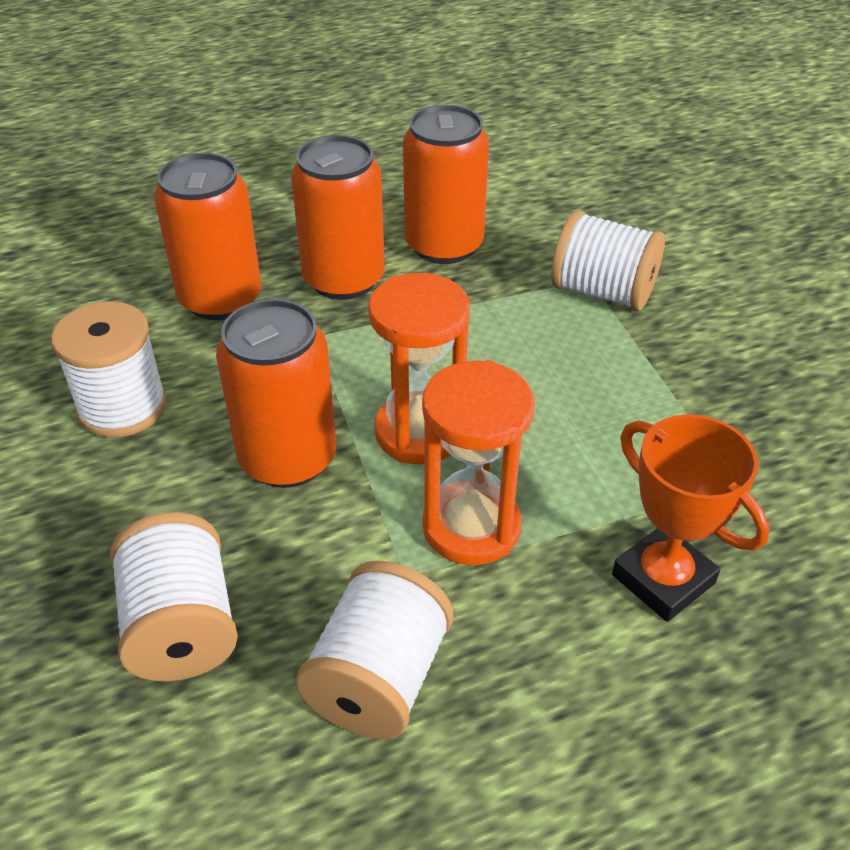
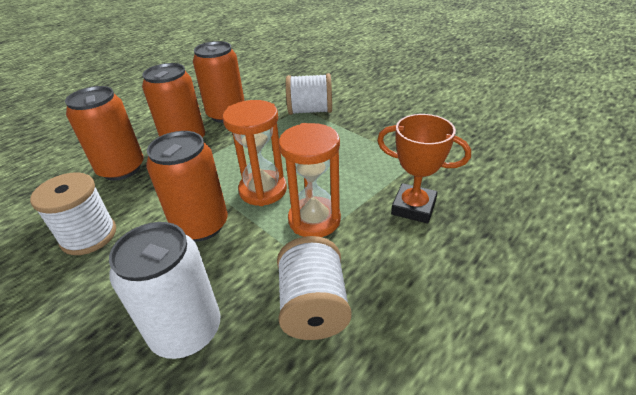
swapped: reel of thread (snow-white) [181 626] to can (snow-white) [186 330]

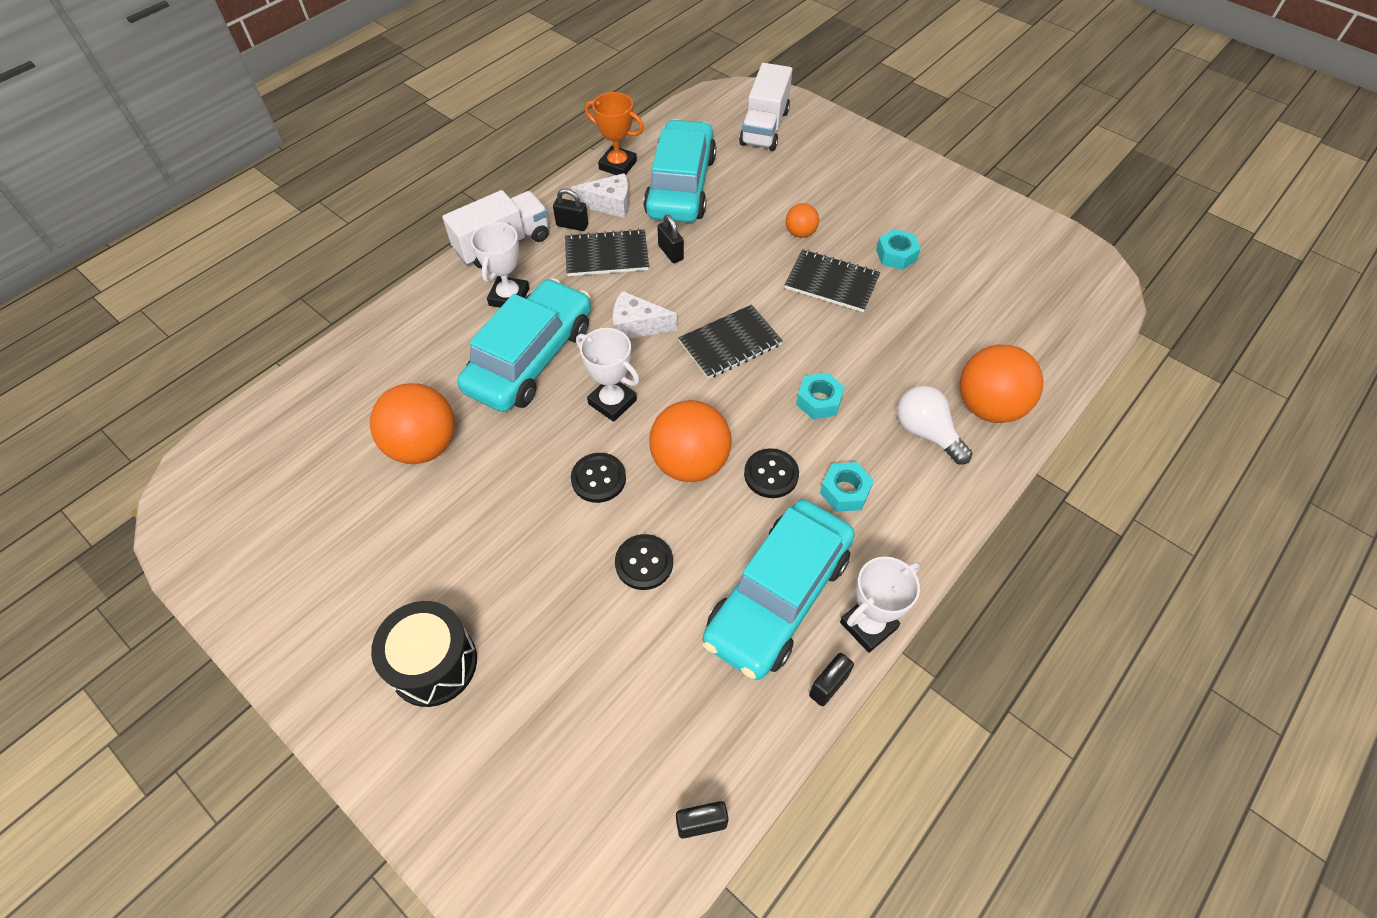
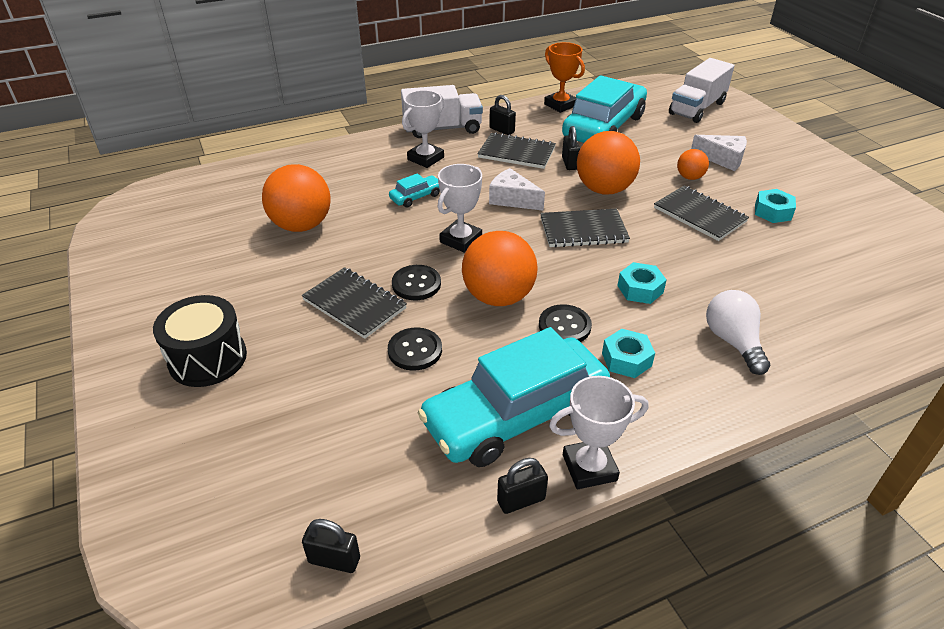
new: exercise book (jet-black) [354 304]
shifted: cheese (snow-white) [609 204] to [722 159]; play ball (bright orange) [988 407] to [604 189]
rotated: award cup (snow-white) [612 402] = [460 240] 60 degrees clockwise
scaled: car (aqua) [531 358] = [416 197] x0.41

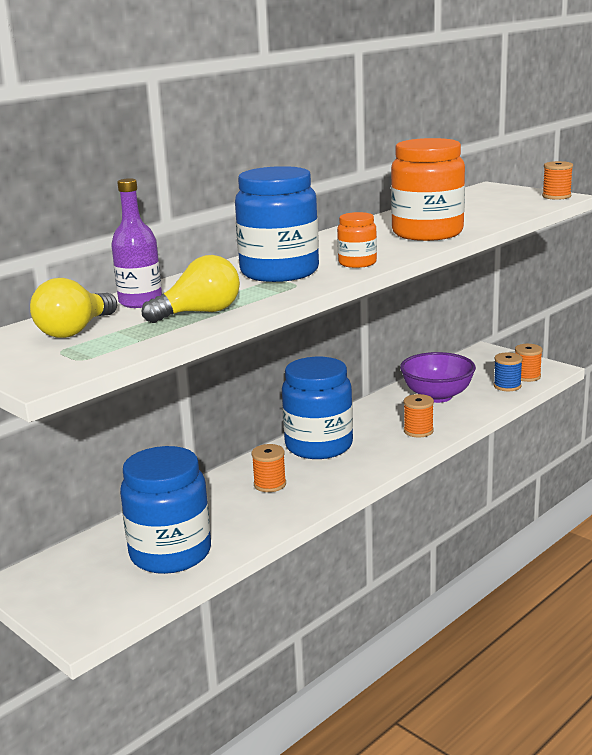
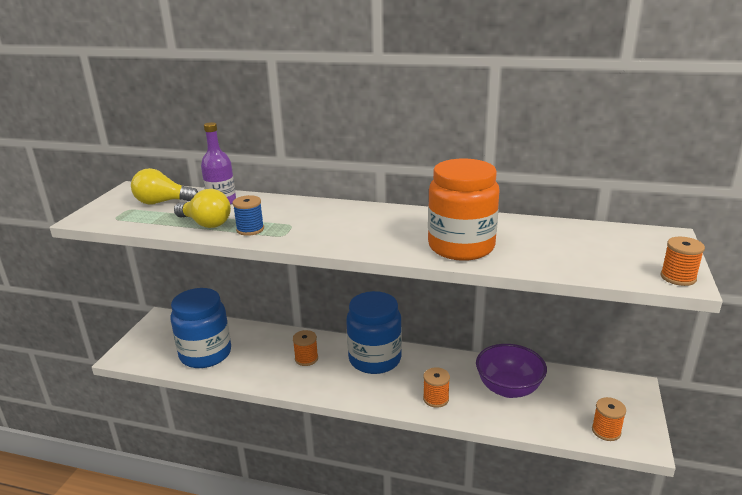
gone: jam jar (cobalt) [279 272]; jam jar (bright orange) [357 263]
shifted: reel of thread (cobalt) [507 386] to [250 229]

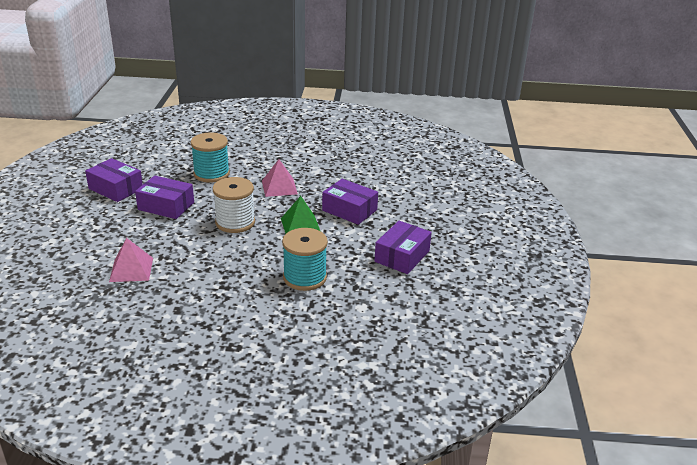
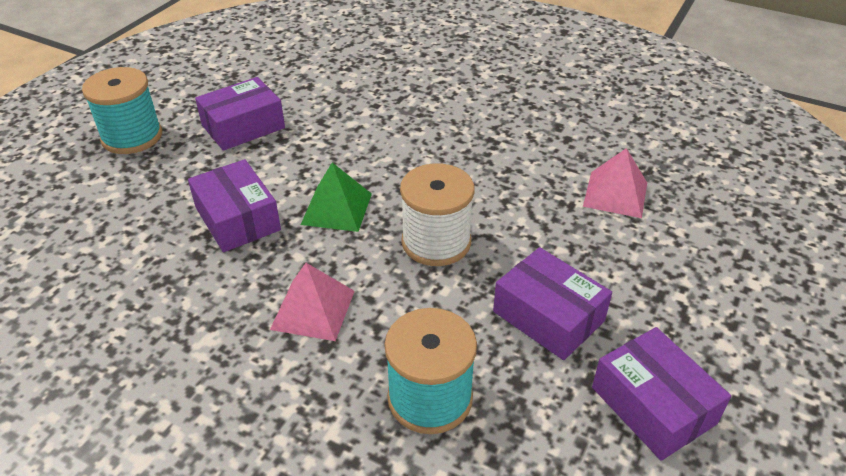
shifted: reel of thread (aqua) [304 277] to [132 137]

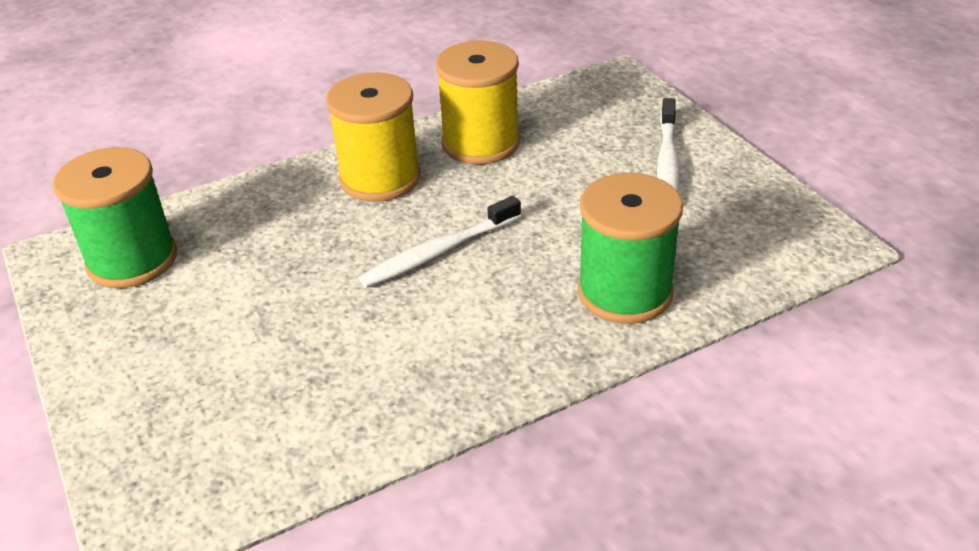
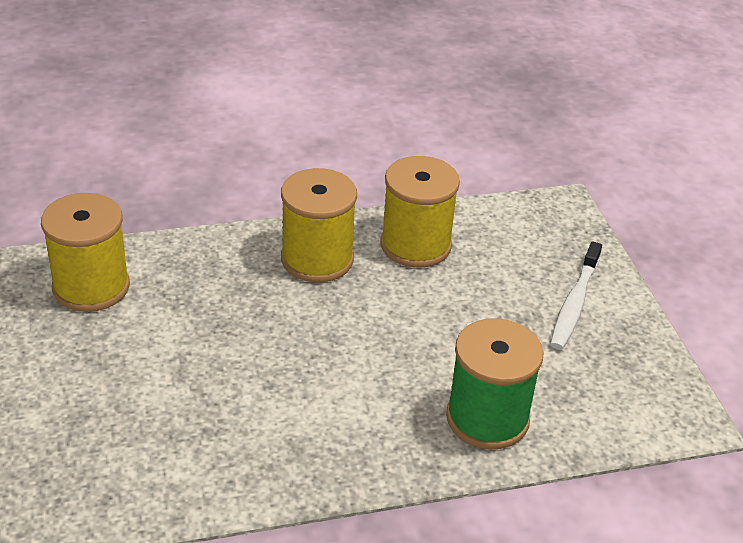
gone: tooth brush (snow-white) [439 252]
repainted: reel of thread (green) [132 260] to reel of thread (bright yellow) [91 287]

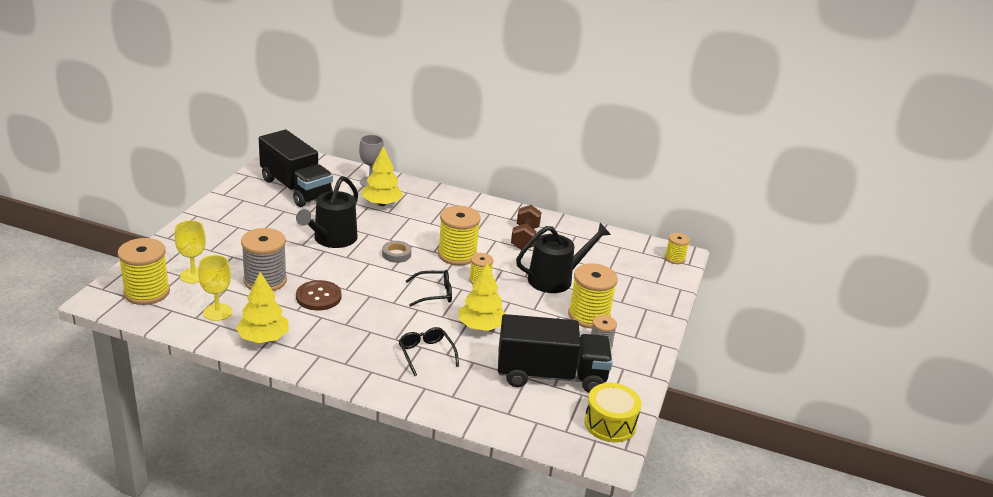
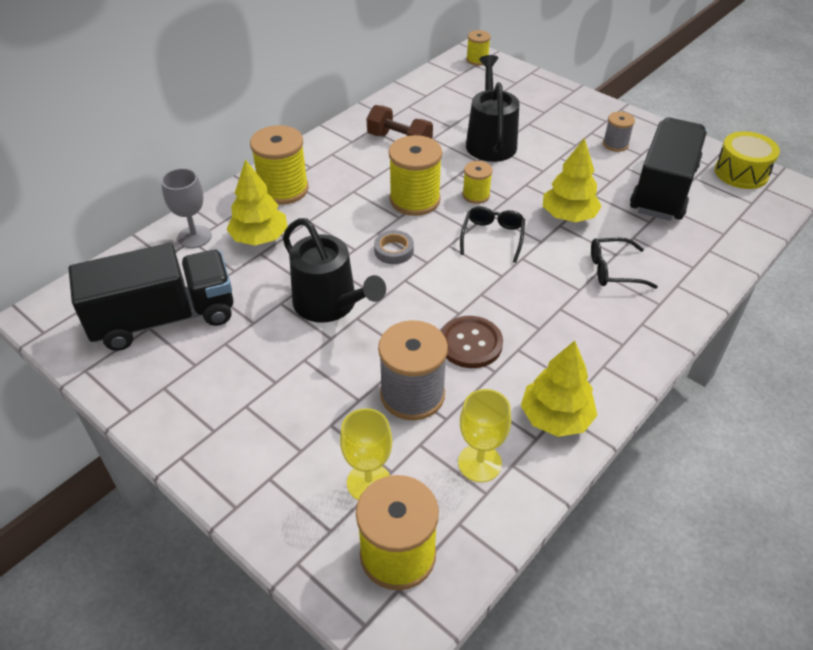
shifted: reel of thread (bright yellow) [589 316] to [283 189]

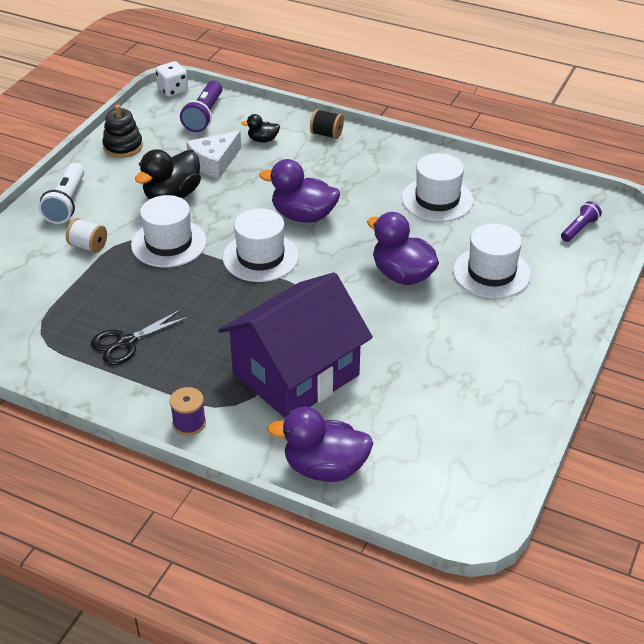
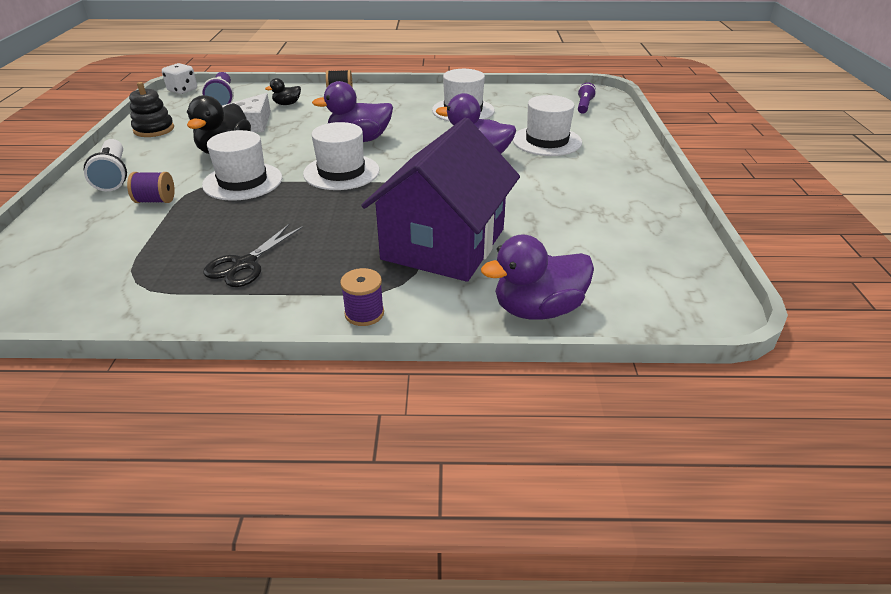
repainted: reel of thread (snow-white) [88 246] to reel of thread (royal purple) [155 201]

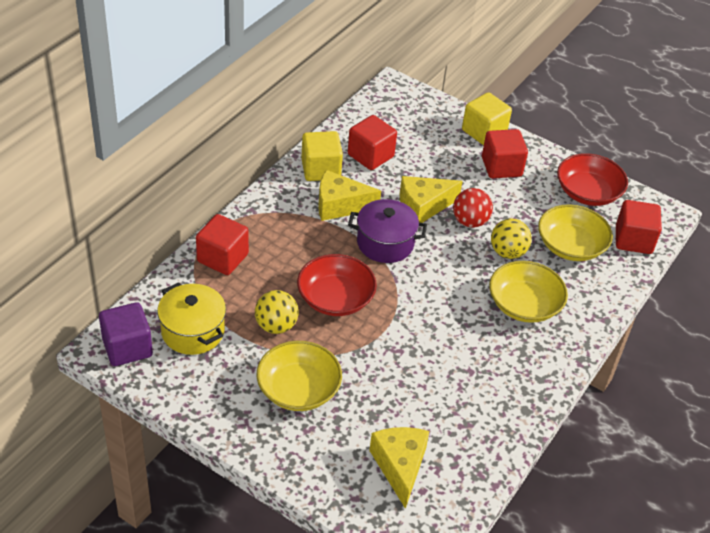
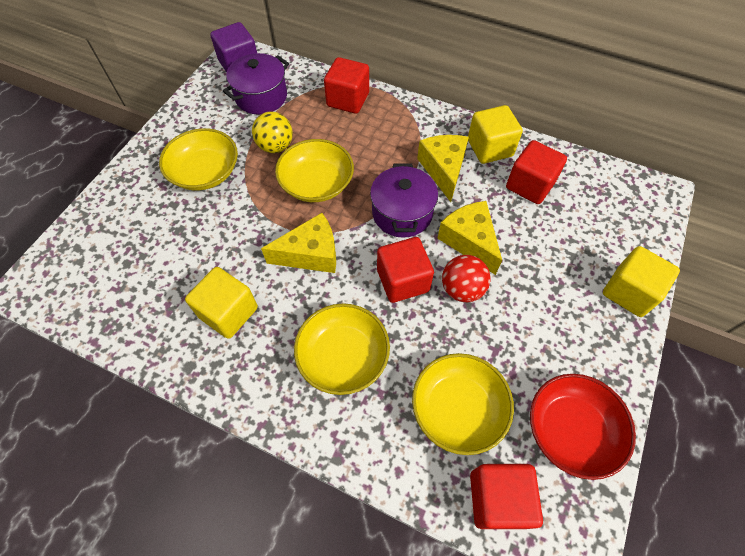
gone: play ball (bright yellow) [507 252]
new: block (bright yellow) [228 312]
shifted: block (scarlet) [501 167] to [403 280]; cheese (bright yellow) [400 466] to [311 254]
repainted: deep dish (scarlet) [335 298] to deep dish (bright yellow) [316 183]; pot (bright yellow) [193 331] to pot (royal purple) [261 97]

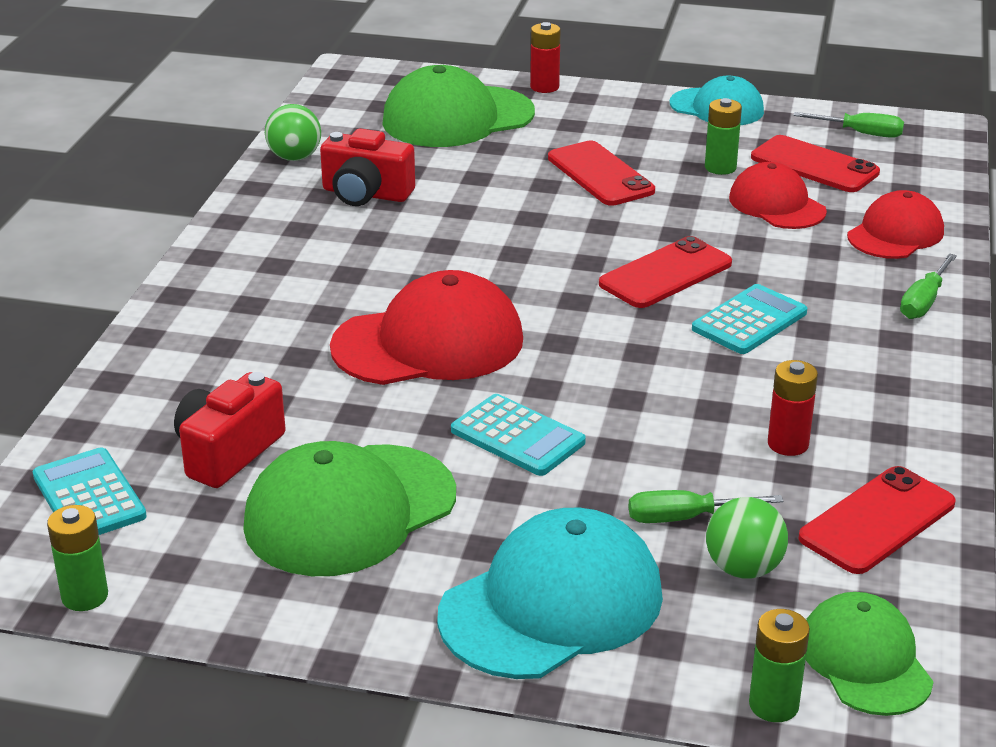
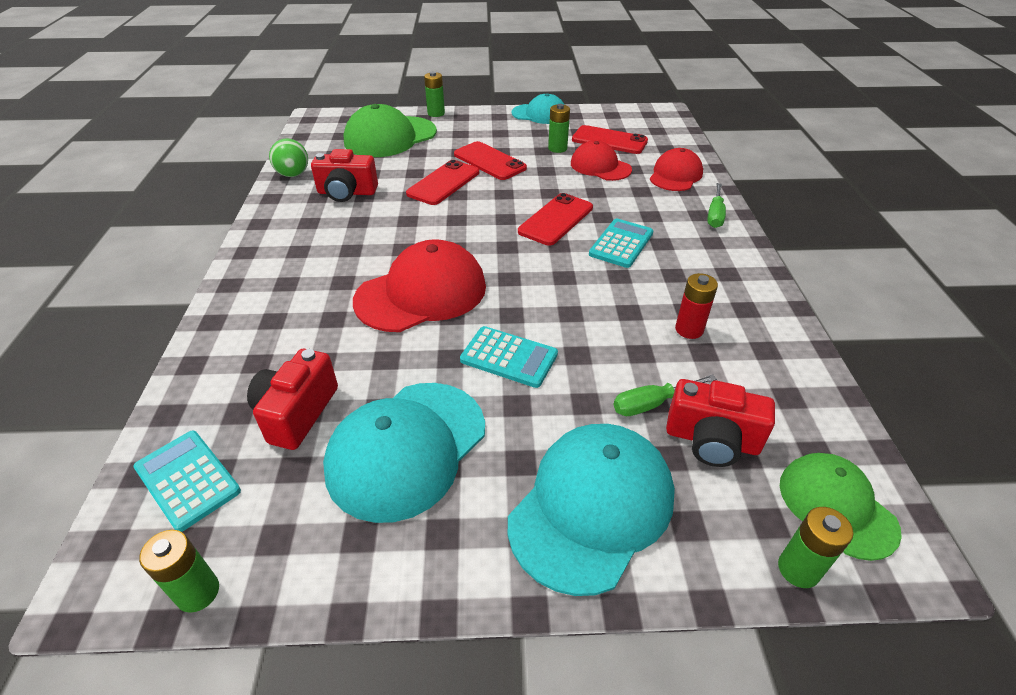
gone: flat screwdriver (green) [862 133]
shifted: smartphone (scarlet) [877 521] to [443 183]
swapped: play ball (green) [743 568] to photo camera (scarlet) [712 440]
repainted: battery (scarlet) [544 87] to battery (green) [436 113]; peaked cap (green) [350 510] to peaked cap (aqua) [407 448]

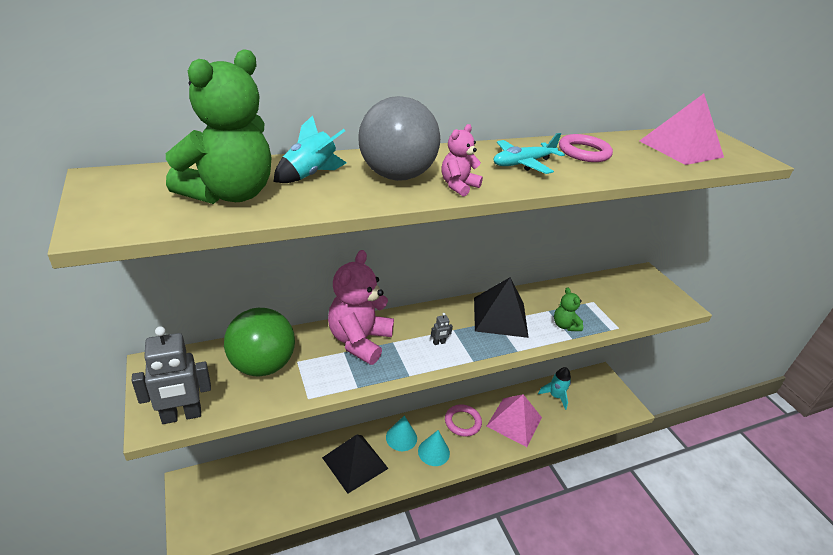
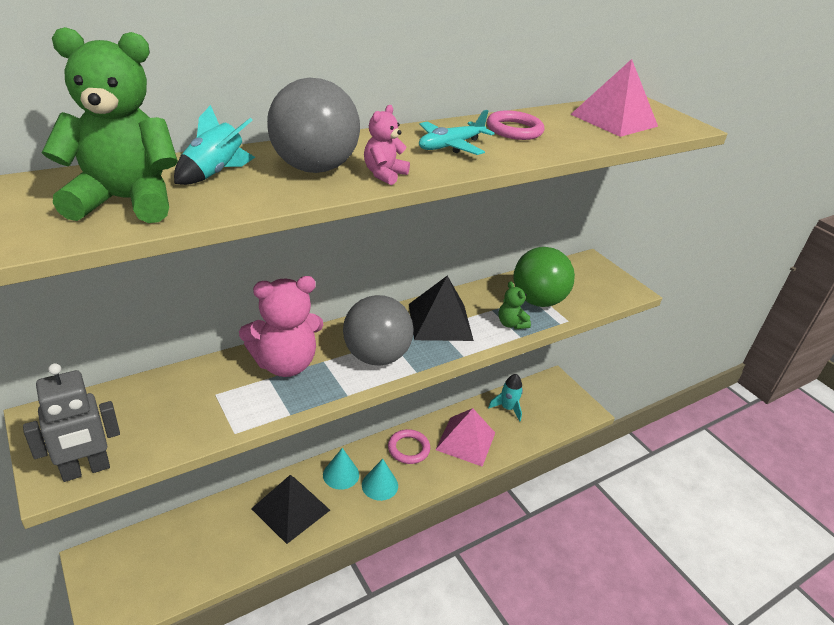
shifted: play ball (green) [262 365] to [537 301]
swapped: robot figure (grey) [439 343] to play ball (grey) [376 356]
rotated: teddy (green) [229 194] = [124 201] 120 degrees counterclockwise; teddy (rosy) [359 341] = [285 364] 120 degrees counterclockwise

